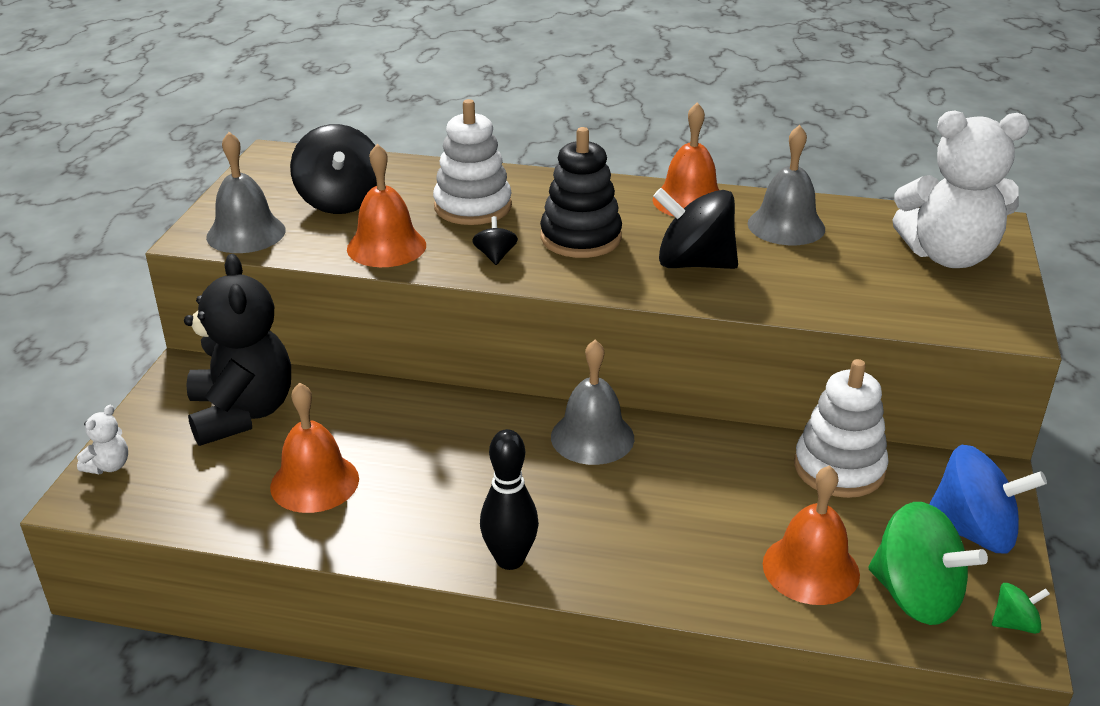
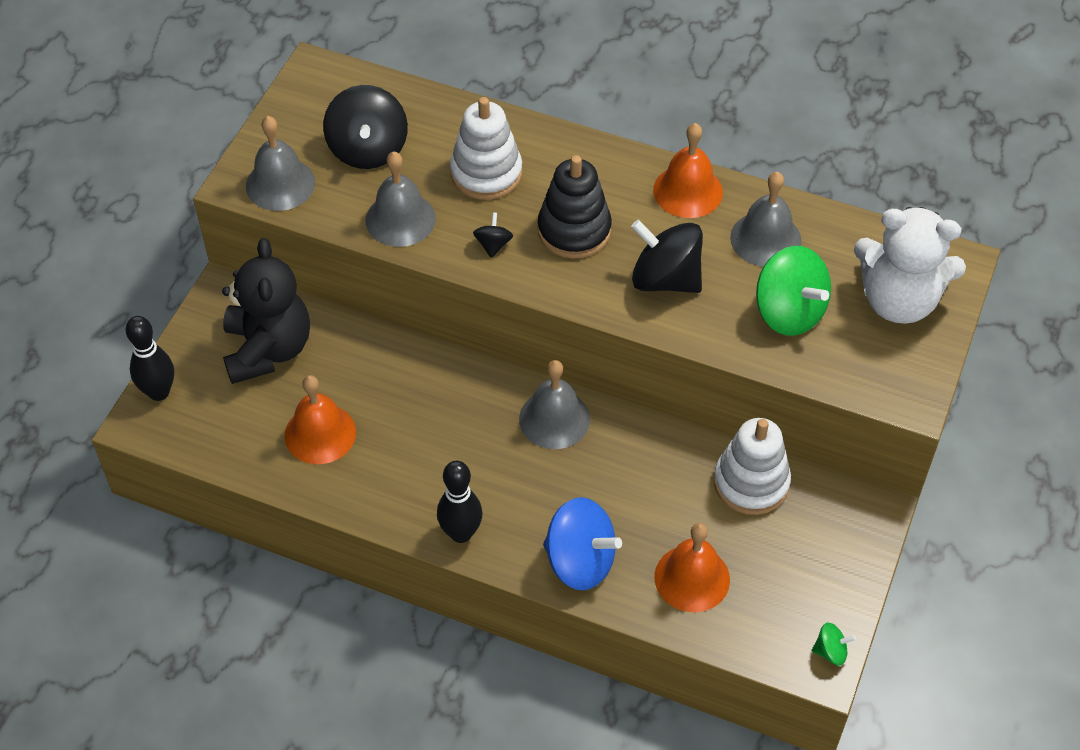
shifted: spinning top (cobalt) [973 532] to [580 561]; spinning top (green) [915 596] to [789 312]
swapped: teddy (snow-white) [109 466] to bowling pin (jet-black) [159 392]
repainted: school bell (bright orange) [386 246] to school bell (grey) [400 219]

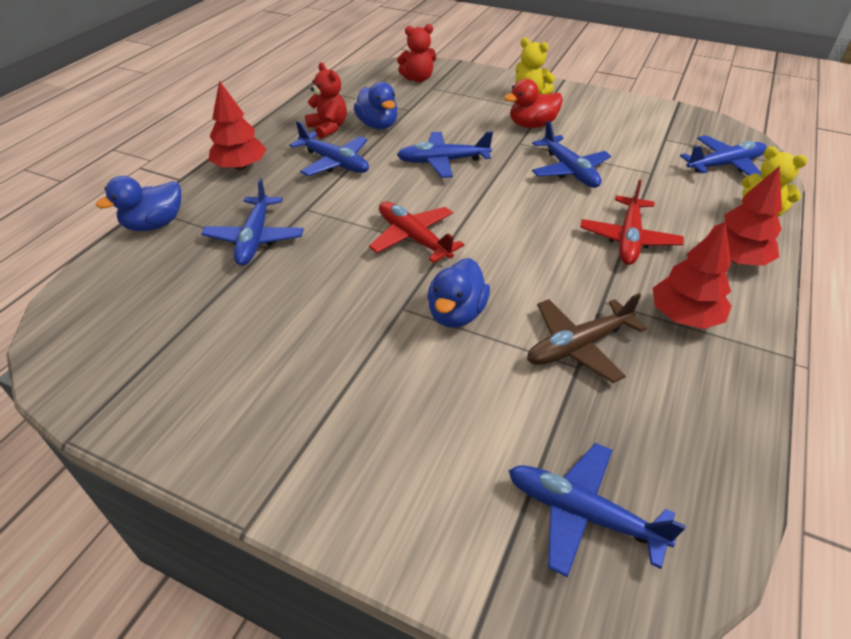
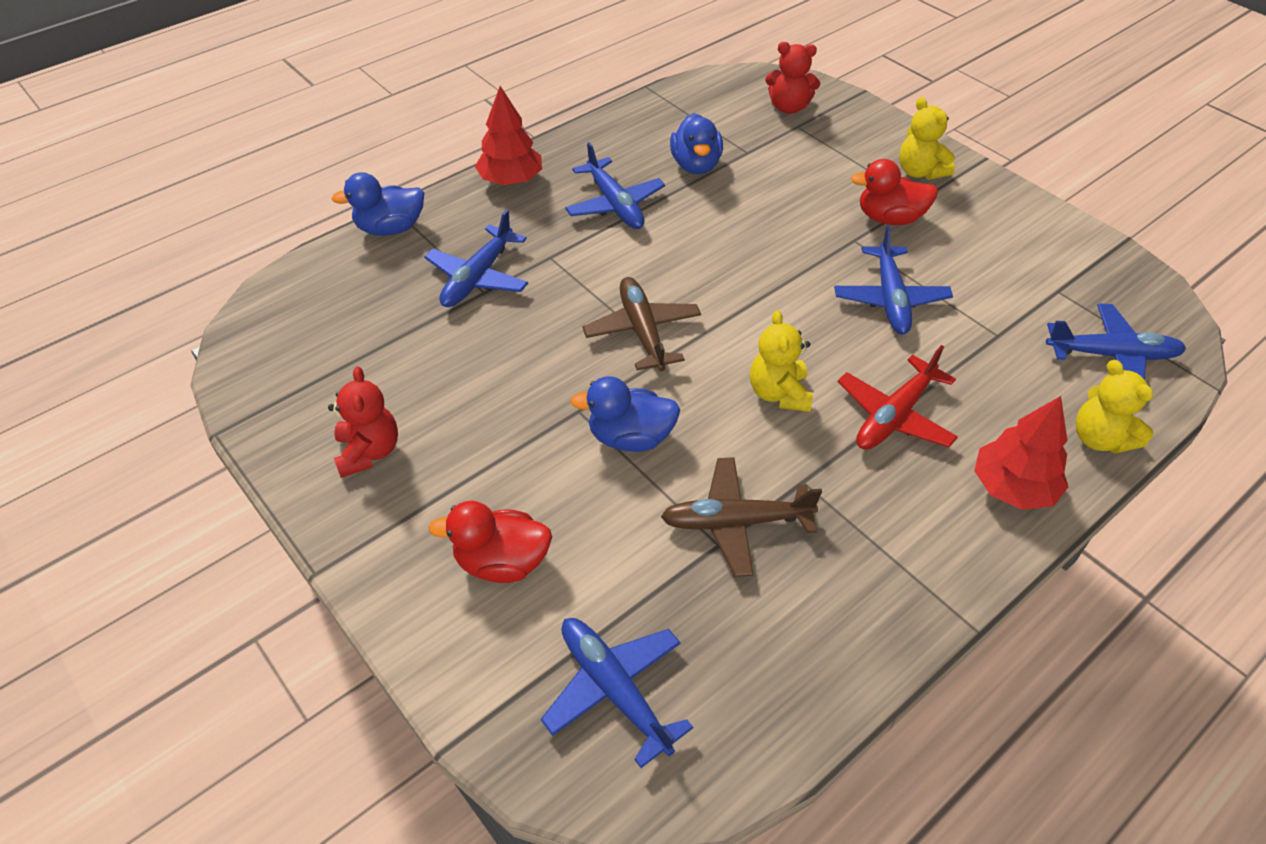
gone: toy plane (cobalt) [443 161]; tree (scarlet) [684 316]
new: teddy (bright yellow) [779 393]; toy duck (scarlet) [502 562]
shifted: teddy (scarlet) [328 128] to [369 452]
repainted: toy plane (scarlet) [414 238] to toy plane (russet) [642 331]
rotated: toy duck (cobalt) [456 314] = [630 437] 45 degrees clockwise

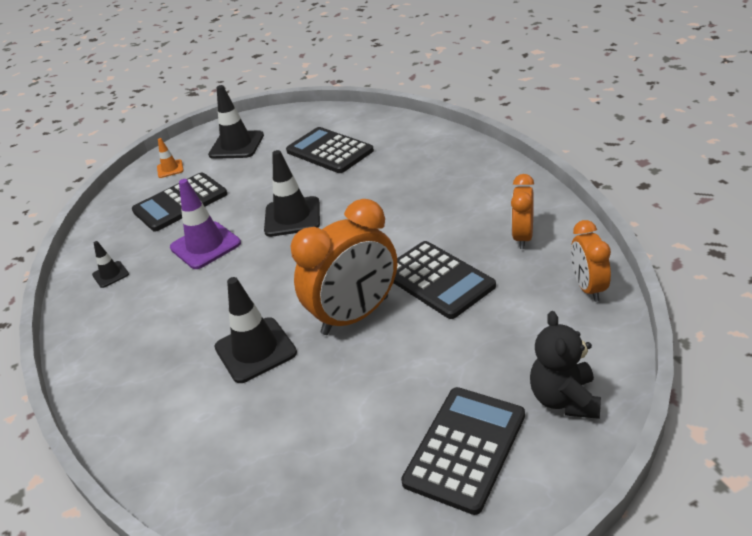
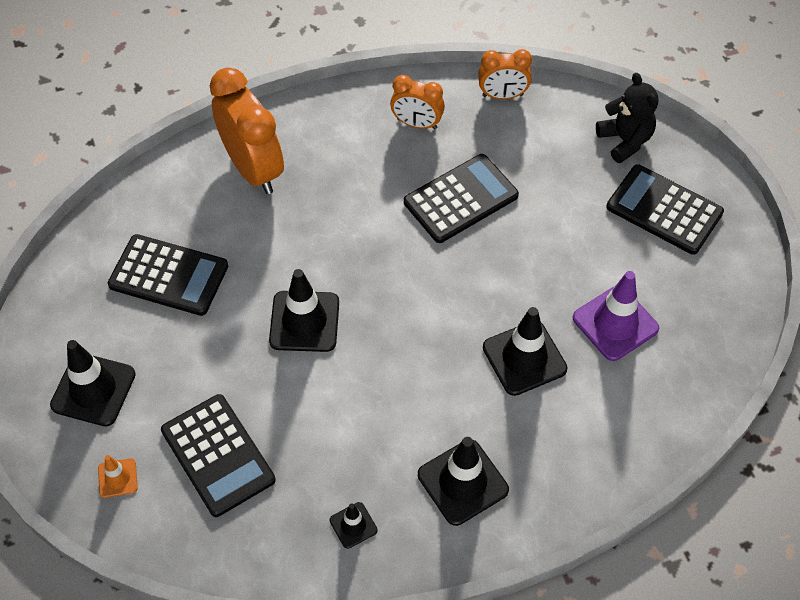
new: traffic cone (jet-black) [462 482]
shifted: traffic cone (royal purple) [205 245] to [615 323]; clock (bright orange) [355 316] to [253 168]
rotated: adding machine (jet-black) [329 151] = [168 276] 120 degrees counterclockwise; teddy (jet-black) [564 399] = [625 140] 120 degrees counterclockwise

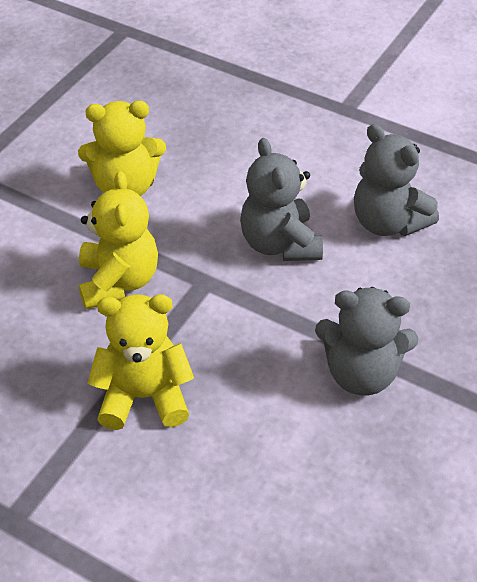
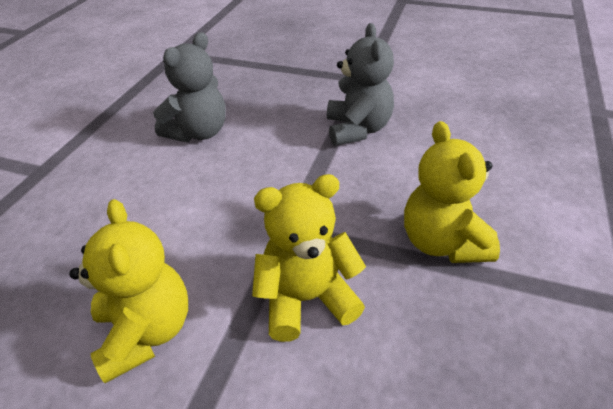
gone: teddy (grey) [280 244]

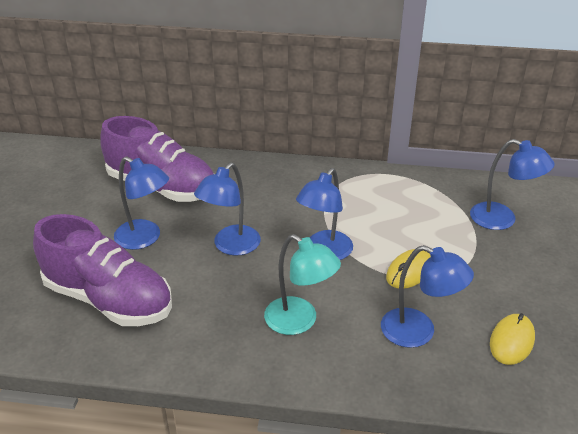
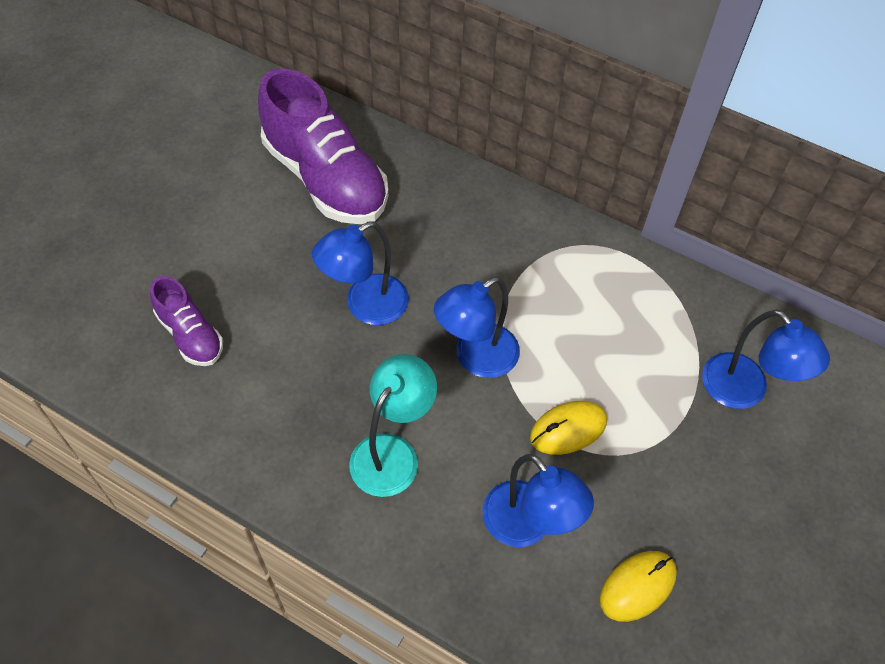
gone: reading lamp (cobalt) [145 238]
rotated: reading lamp (aqua) [299 321] = [392 452] 120 degrees counterclockwise
scaled: lace-up shoe (royal purple) [109 299] = [190 335] x0.52

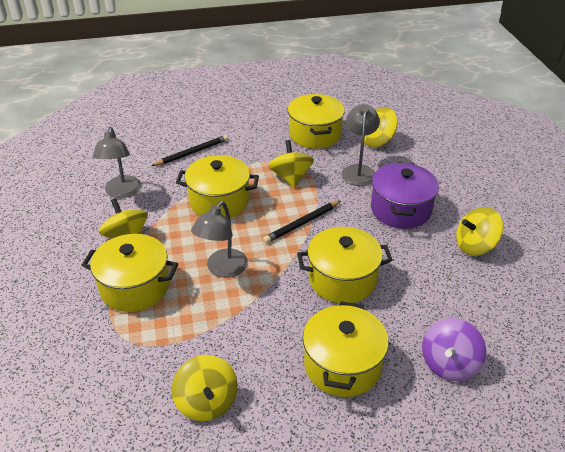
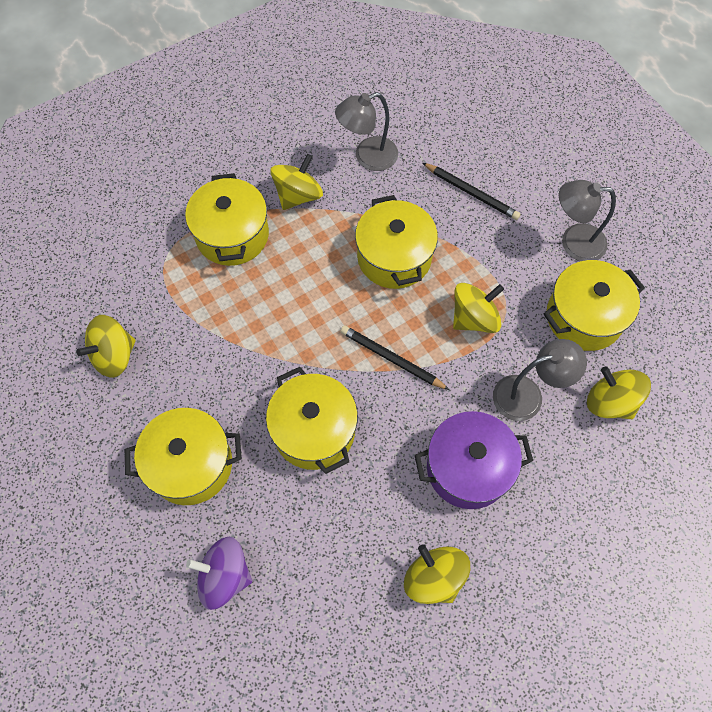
shifted: reading lamp (grey) [222 269] to [573 242]

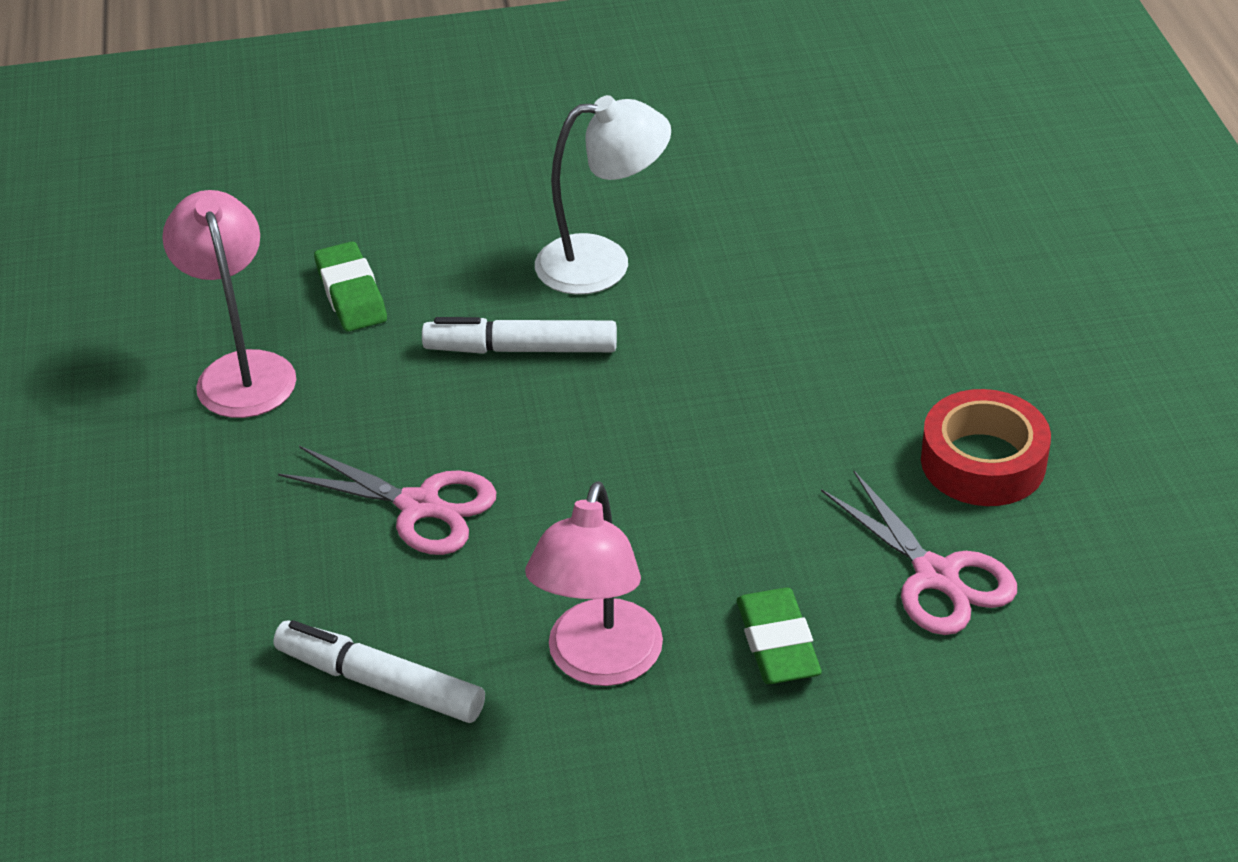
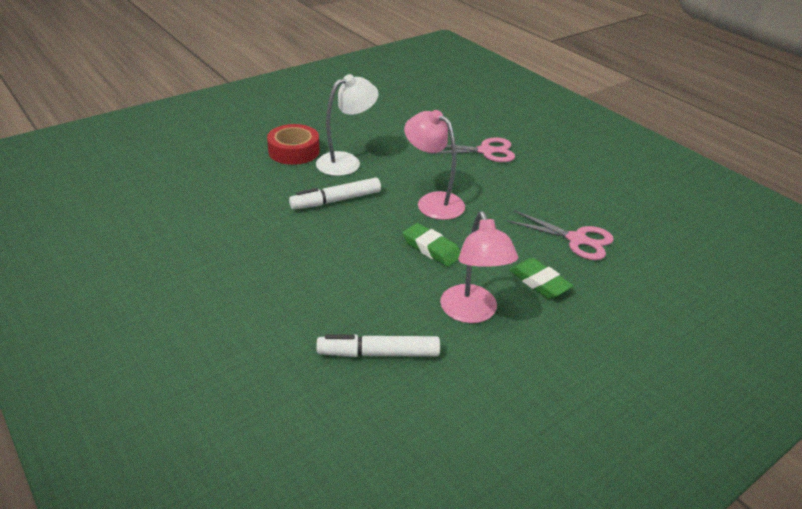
shifted: reading lamp (rosy) [242 370] to [433 202]; gum eraser (green) [351 294] to [431 249]; tape (scarlet) [983 461] to [294 151]; shears (rosy) [419 506] to [485 151]

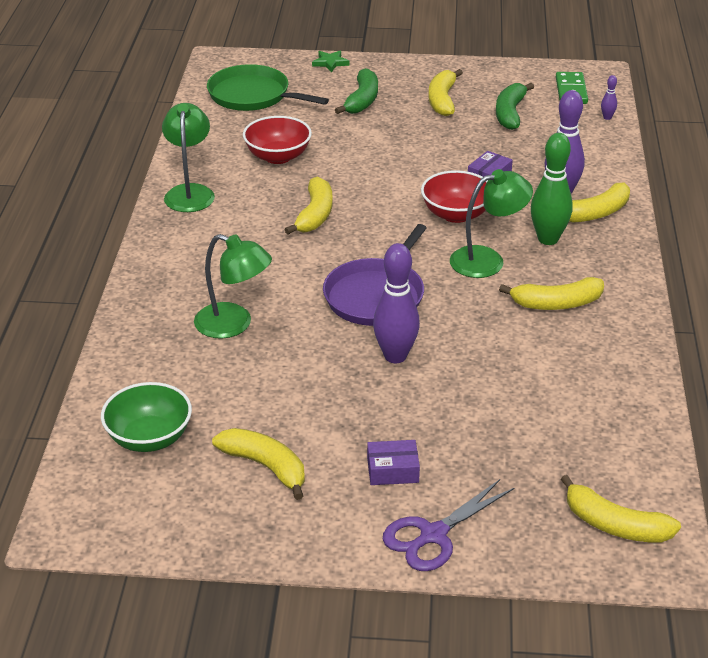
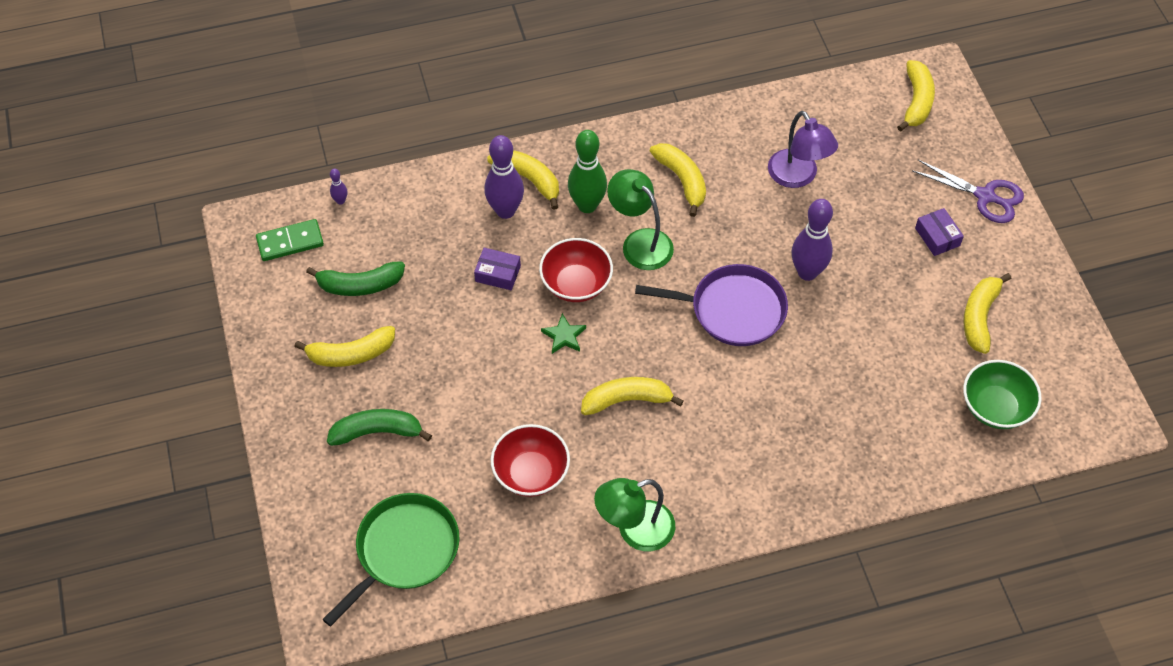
gone: reading lamp (green) [234 325]
new: reading lamp (royal purple) [797 177]
shifted: star (green) [330 63] to [564 336]
rotated: frying pan (green) [253 95] = [404 551] 150 degrees counterclockwise

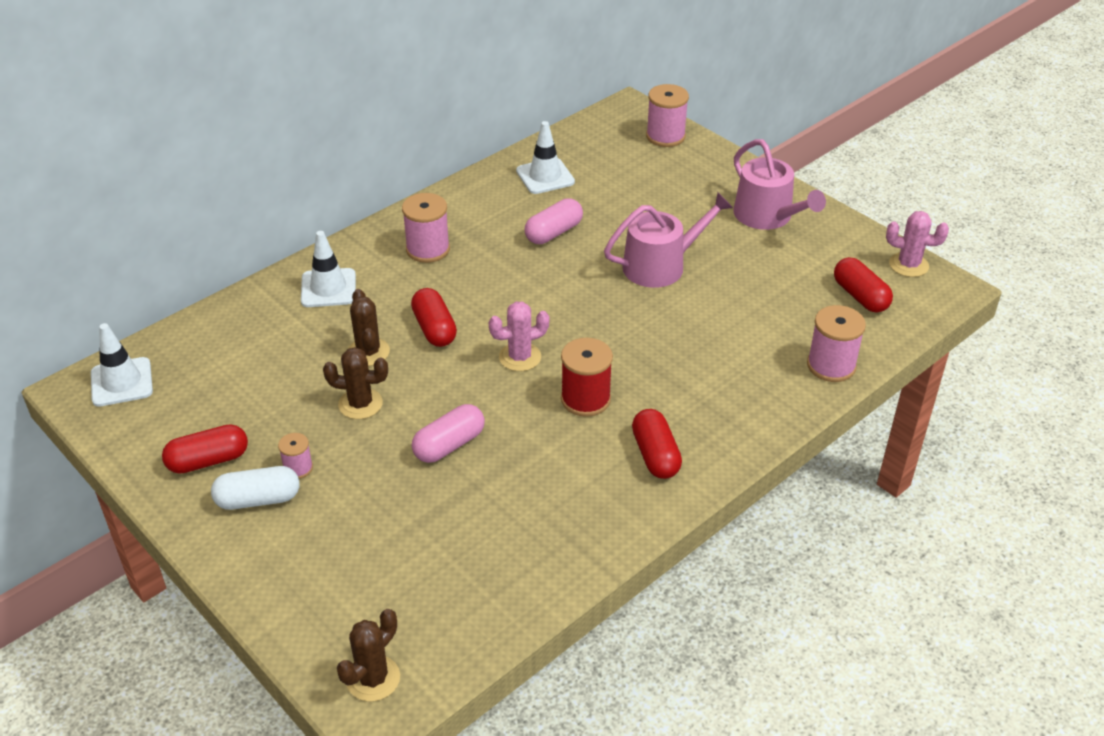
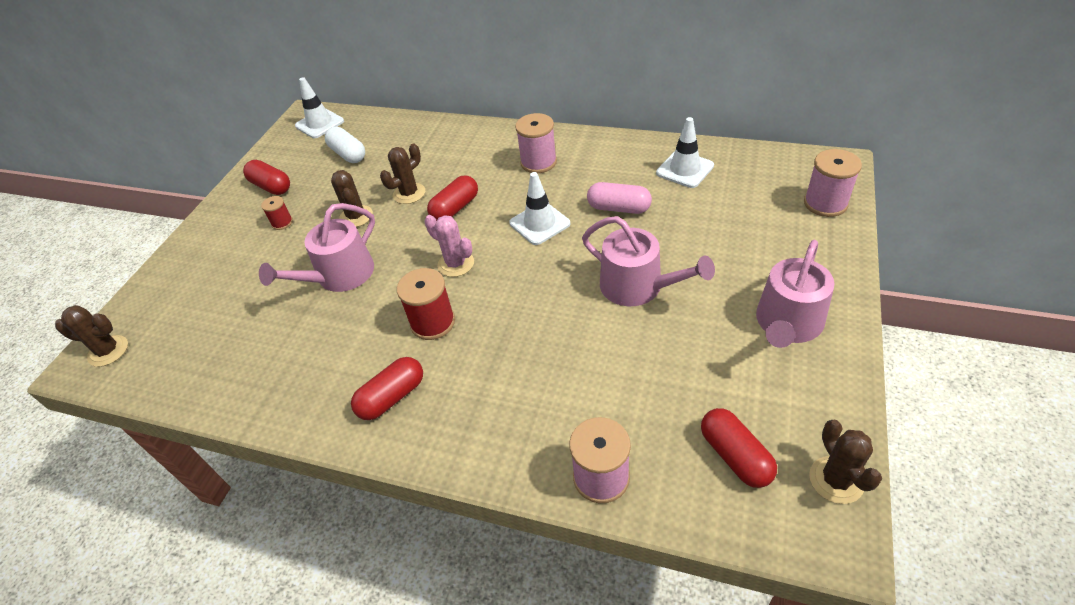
shifted: traffic cone (snow-white) [328 288] to [539 223]; pill shape (snow-white) [258 499] to [348 154]
swapped: pill shape (rosy) [449 445] to watering can (rosy) [339 276]
repainted: cactus (rosy) [908 265] to cactus (russet) [836 480]; reel of thread (rosy) [298 468] to reel of thread (scarlet) [282 223]
rotated: pill shape (scarlet) [860 296] = [735 456] 60 degrees counterclockwise

